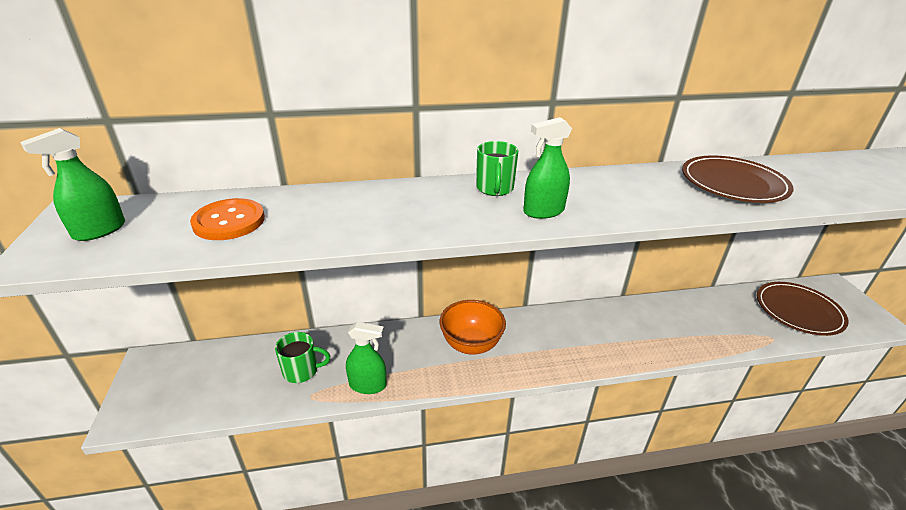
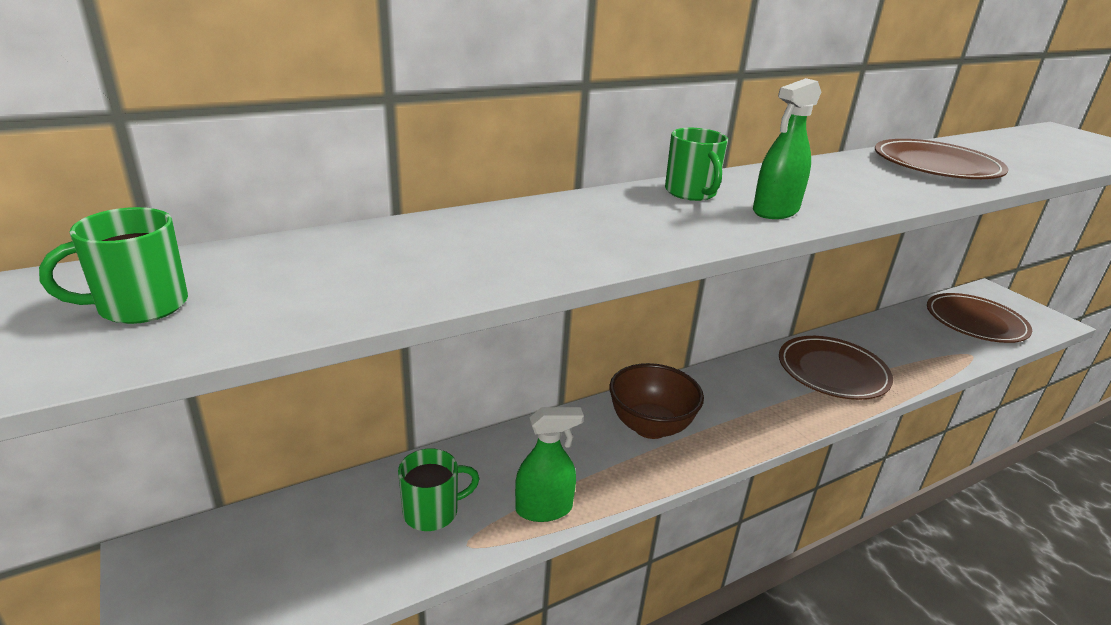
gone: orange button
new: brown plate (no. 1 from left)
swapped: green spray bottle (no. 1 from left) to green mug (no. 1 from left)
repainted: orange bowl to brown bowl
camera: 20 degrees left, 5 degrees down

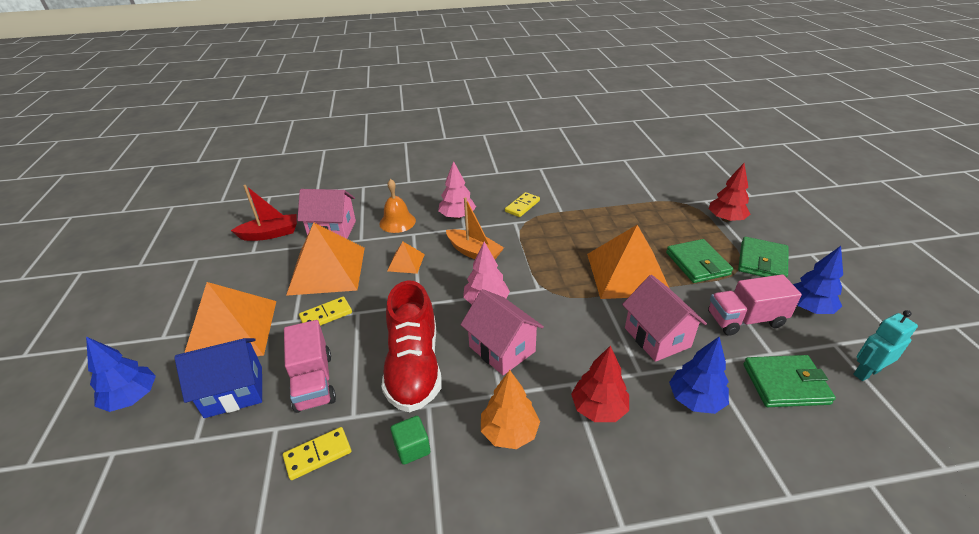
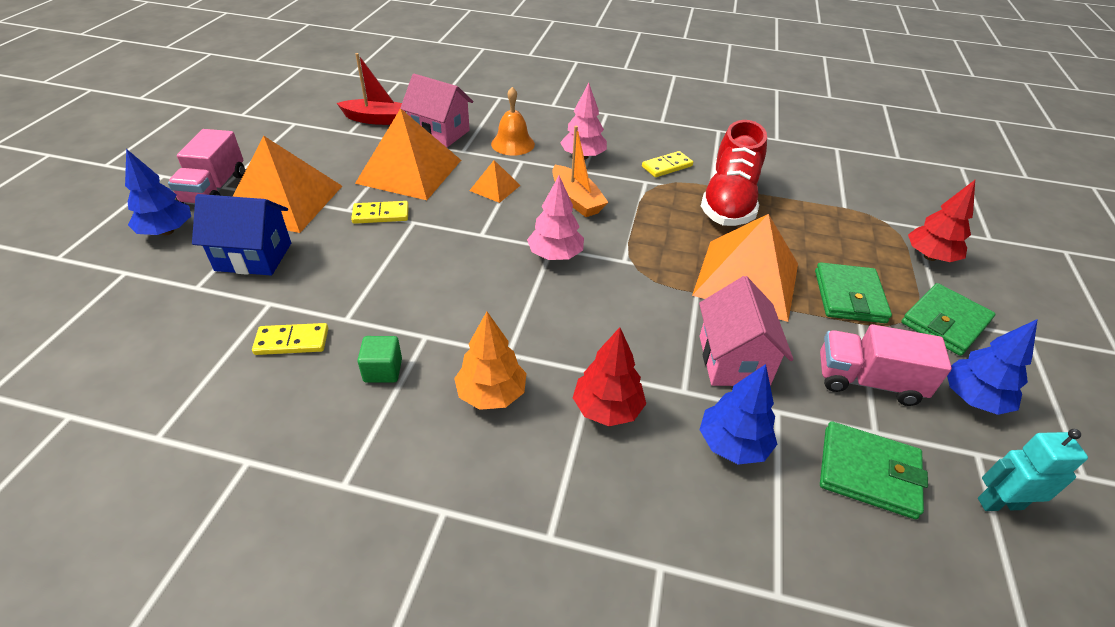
gone: pink house (no. 2 from left)
shifted: pink truck (no. 1 from left); red shoe
camera: 20 degrees right, 5 degrees up

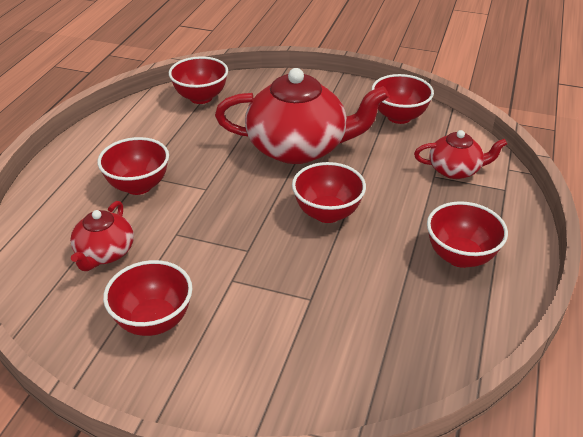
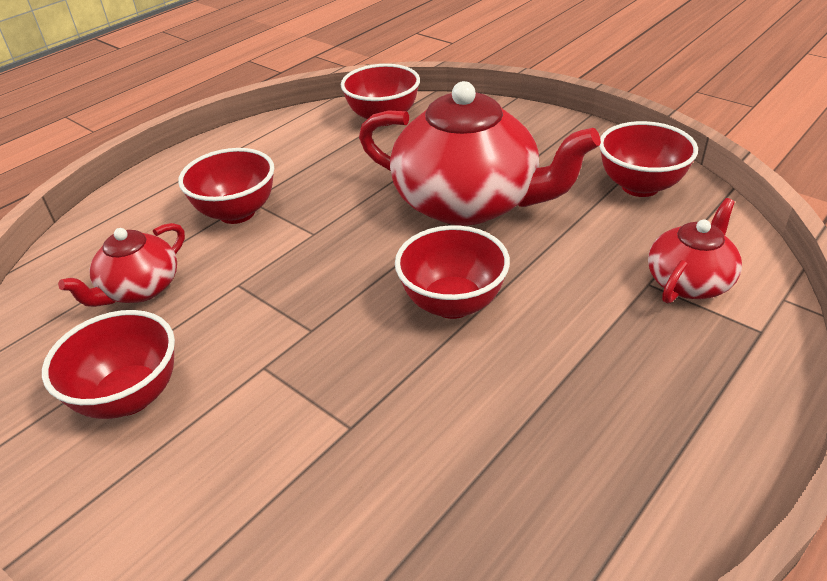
gone: red bowl (no. 6 from left)
rotated: red teapot (no. 3 from left) 75 degrees counterclockwise
camera: 25 degrees right, 0 degrees up

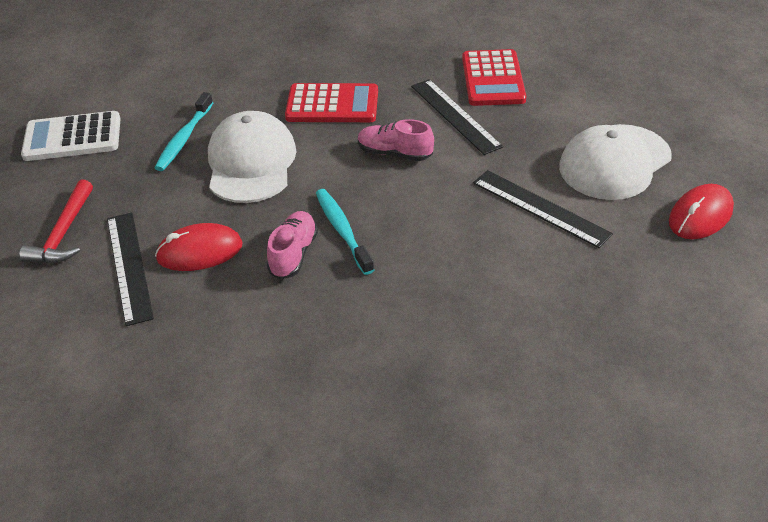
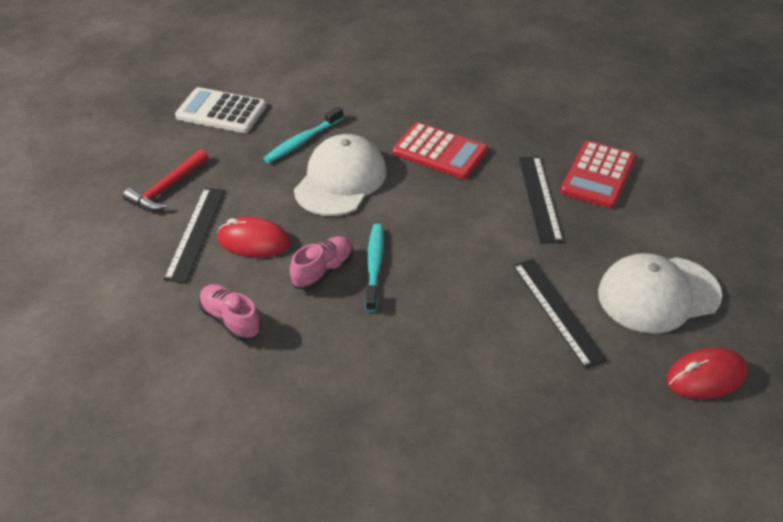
shifted: pink shoe (no. 2 from left in the first image) to pink shoe (no. 1 from left)
camera: 25 degrees right, 0 degrees up

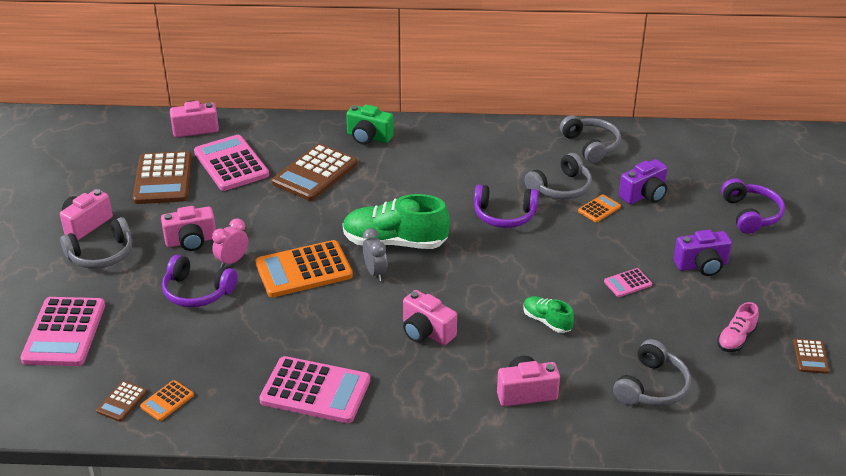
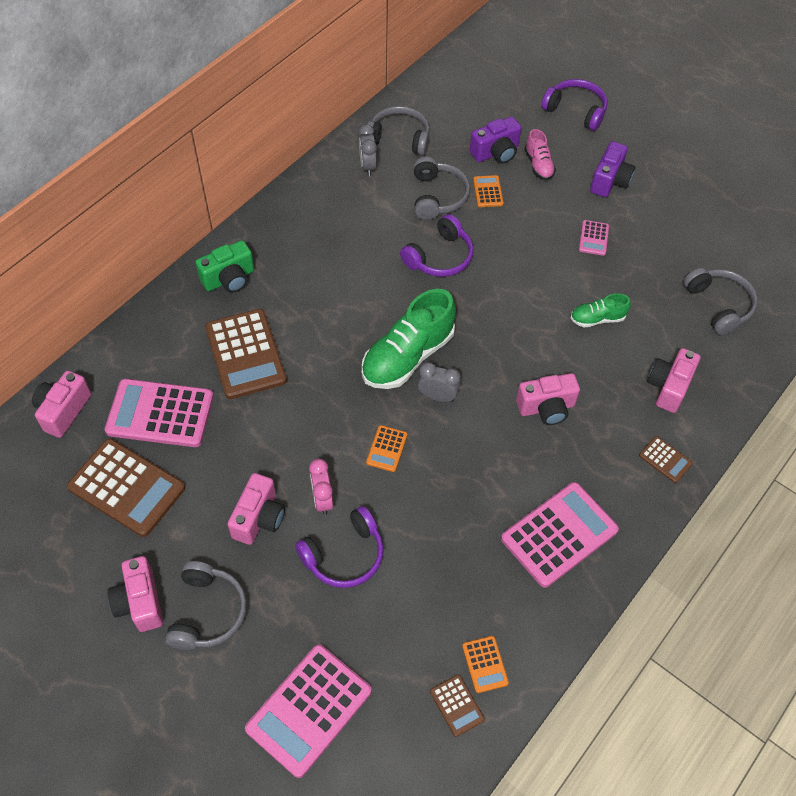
new: grey clock (no. 1 from left)
shifted: pink shoe; brown calculator (no. 4 from left)
rotated: pink calculator (no. 1 from left in the first image) 90 degrees clockwise; purple camera (no. 1 from left) 60 degrees clockwise
scaled: orange calculator (no. 2 from left in the first image) x0.47
camera: 55 degrees left, 20 degrees up

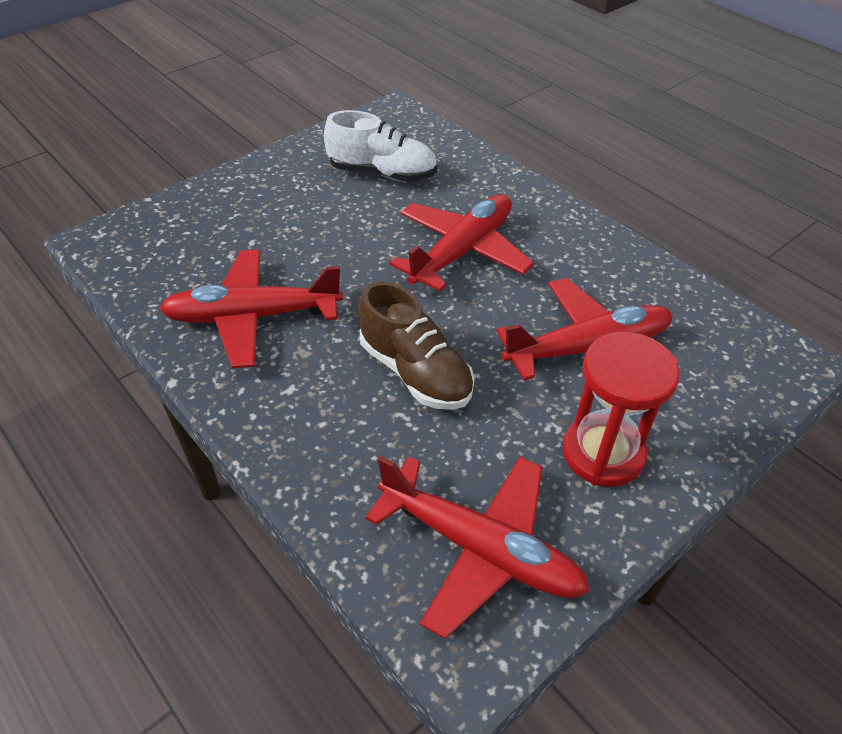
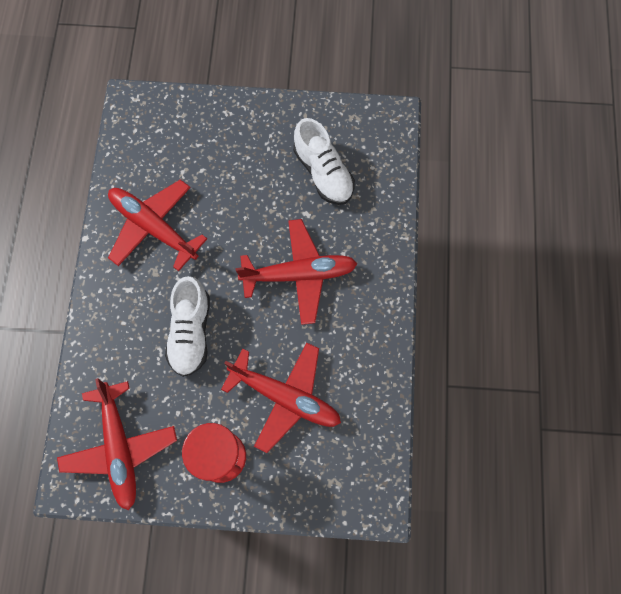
repainted: brown shoe to white shoe (no. 1 from left)
camera: 45 degrees right, 25 degrees up

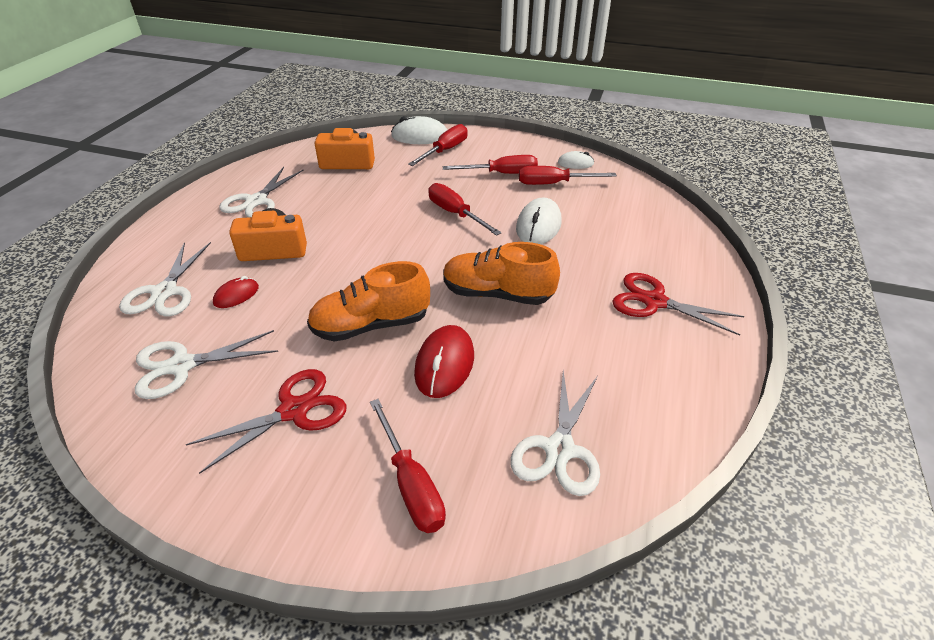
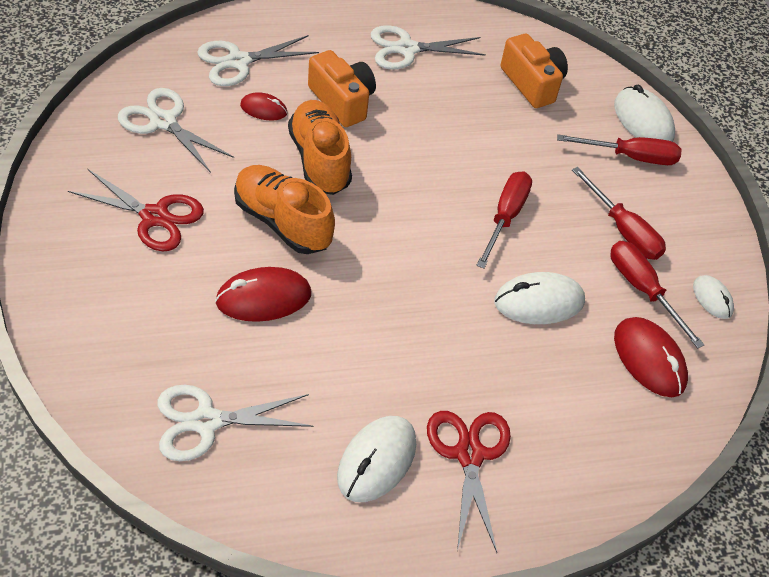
gone: red screwdriver (no. 1 from left)
new: white mouse (no. 1 from left); red mouse (no. 3 from left)
shifted: orange shoe (no. 2 from left)
camera: 55 degrees right, 10 degrees up

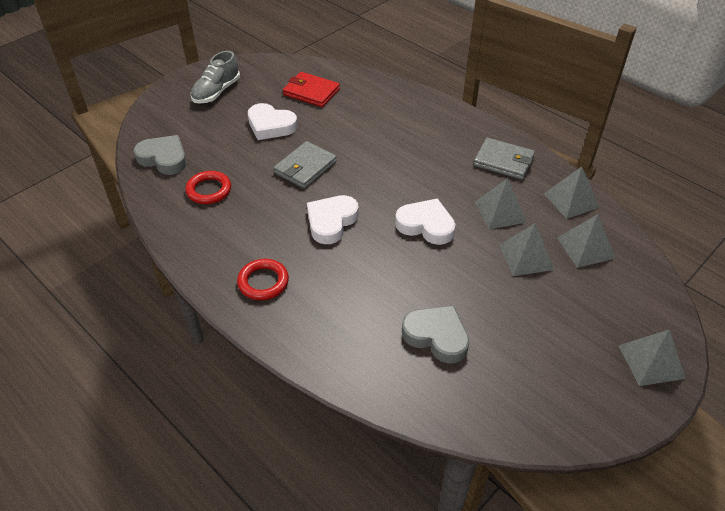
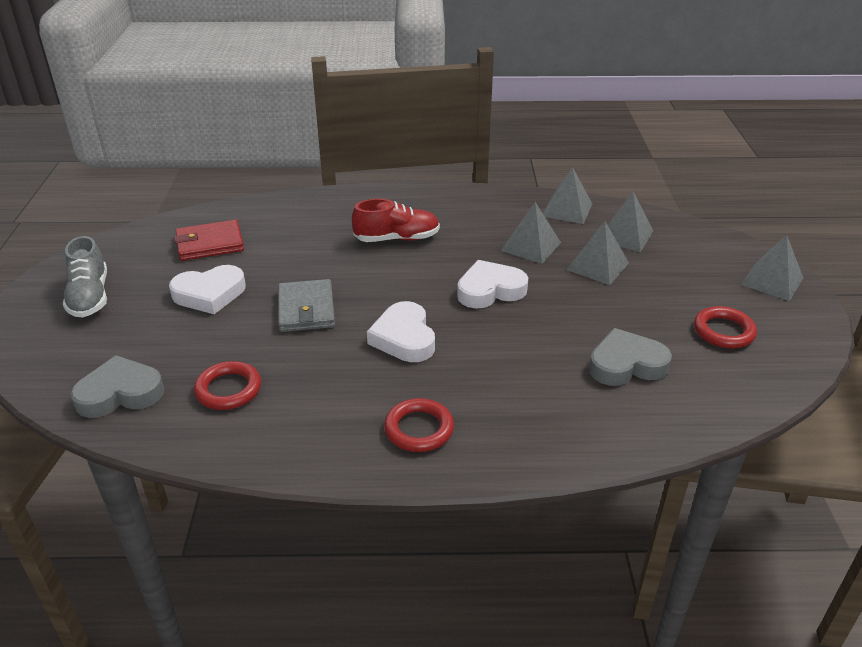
gone: grey wallet (no. 2 from left)
new: red shoe; red ring (no. 3 from left)
camera: 45 degrees left, 10 degrees down

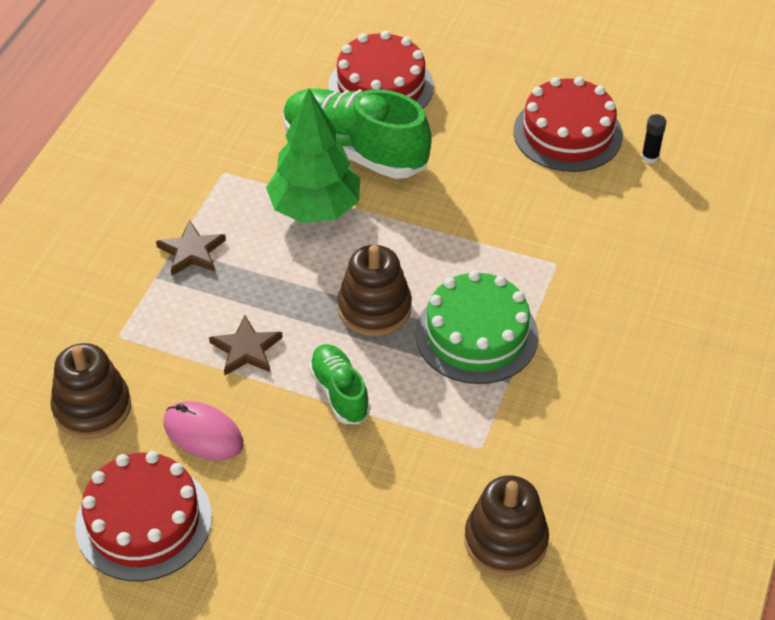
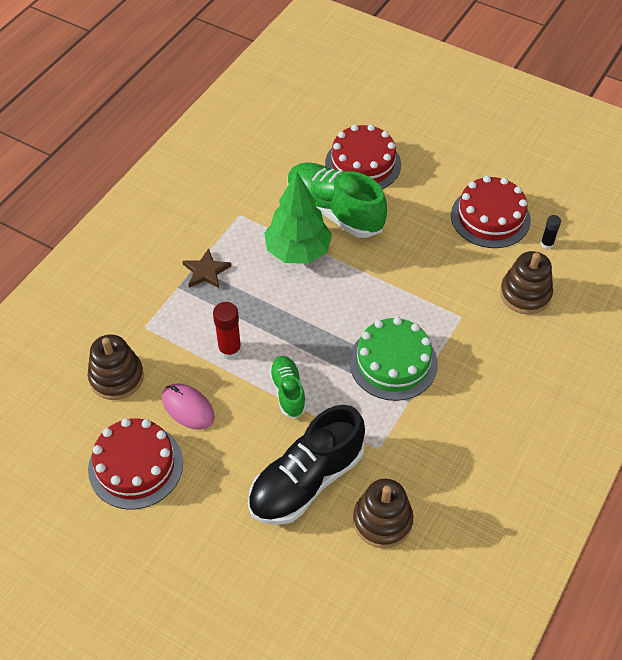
new: black shoe
shifted: brown stacking toy (no. 2 from left in the first image) to brown stacking toy (no. 3 from left)
swapped: brown star (no. 2 from left) to red glue stick
camera: 10 degrees right, 5 degrees up

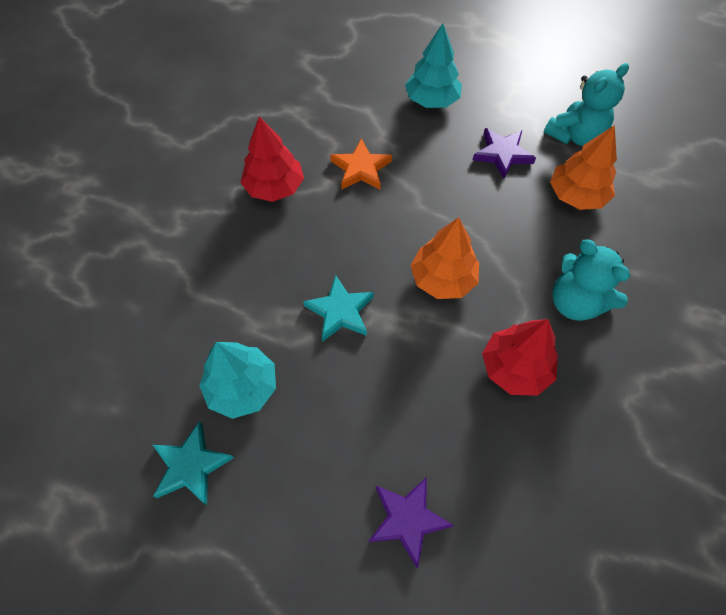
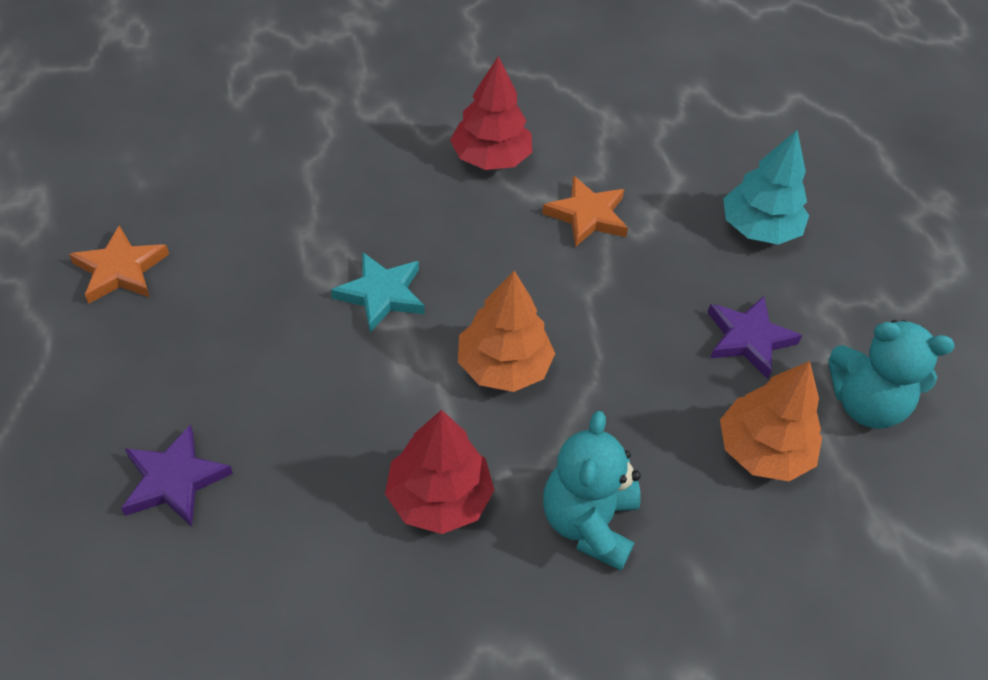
gone: turquoise tree (no. 1 from left)
repainted: turquoise star (no. 1 from left) to orange star (no. 1 from left)
camera: 50 degrees right, 10 degrees down

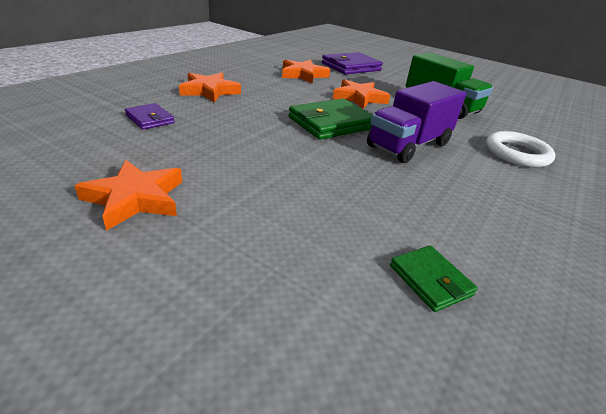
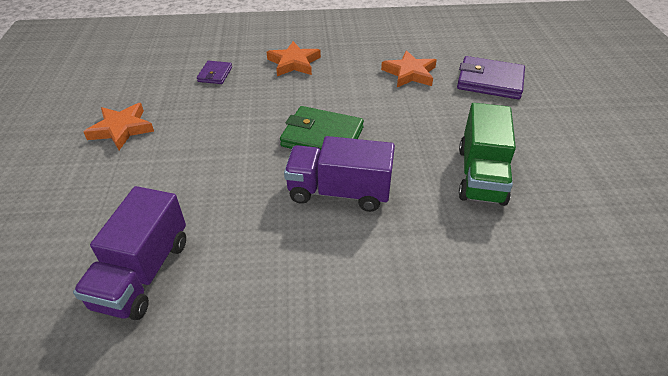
gone: orange star (no. 4 from left); white ring
swapped: green wallet (no. 2 from left) to purple truck (no. 1 from left)
camera: 55 degrees right, 10 degrees up

